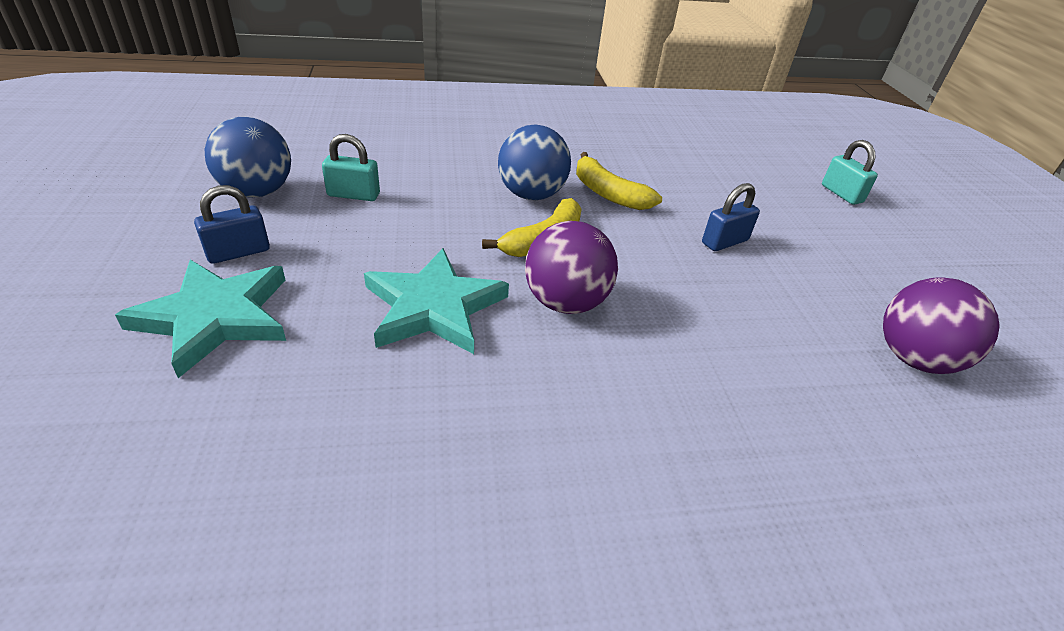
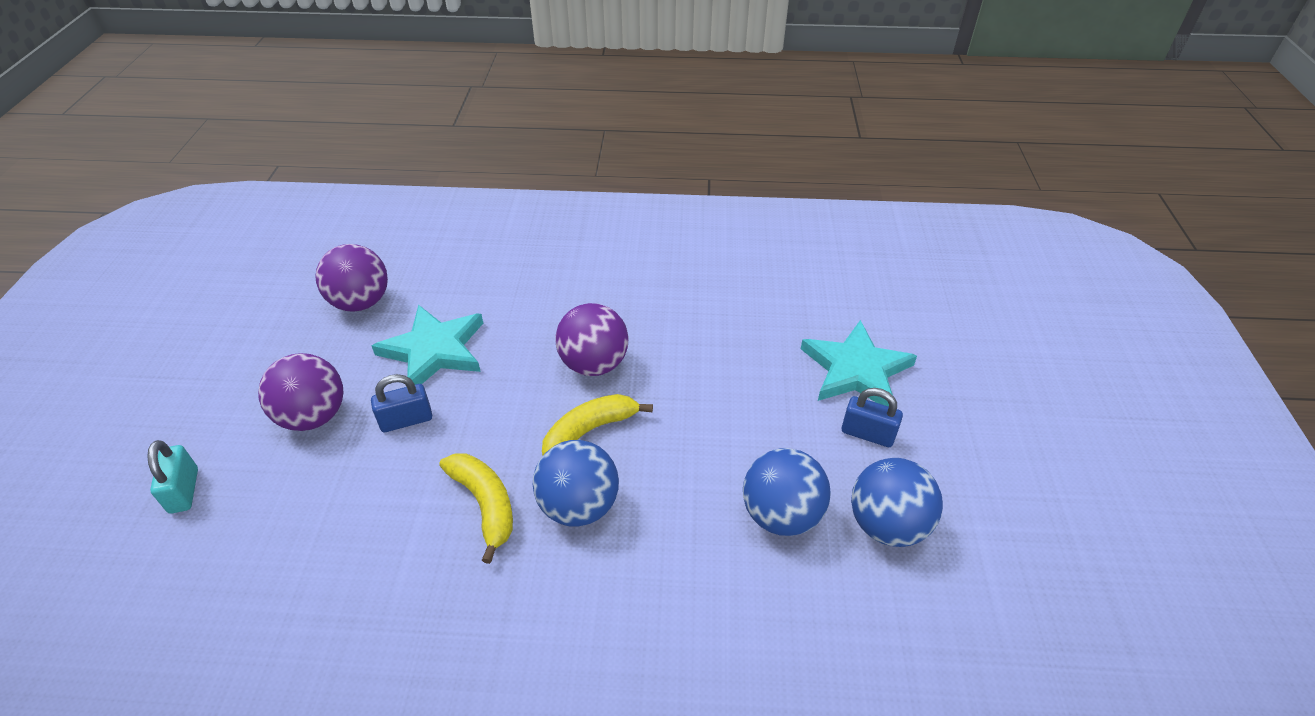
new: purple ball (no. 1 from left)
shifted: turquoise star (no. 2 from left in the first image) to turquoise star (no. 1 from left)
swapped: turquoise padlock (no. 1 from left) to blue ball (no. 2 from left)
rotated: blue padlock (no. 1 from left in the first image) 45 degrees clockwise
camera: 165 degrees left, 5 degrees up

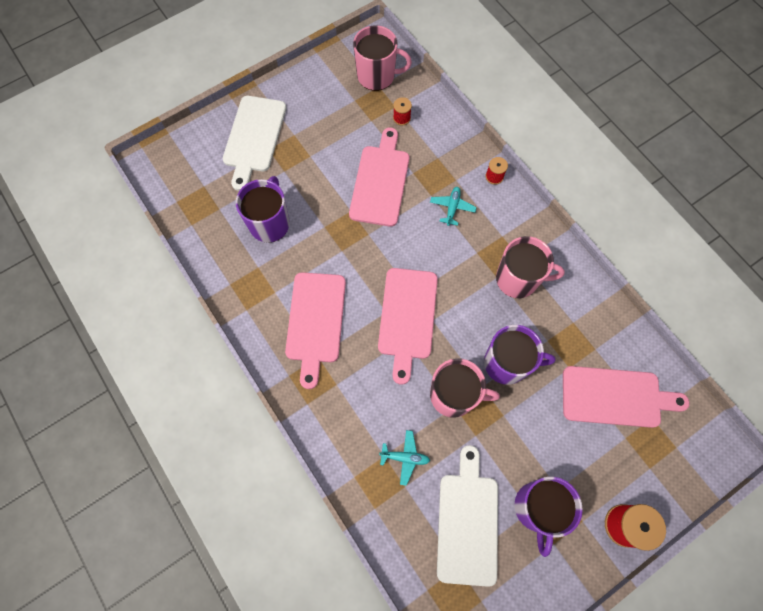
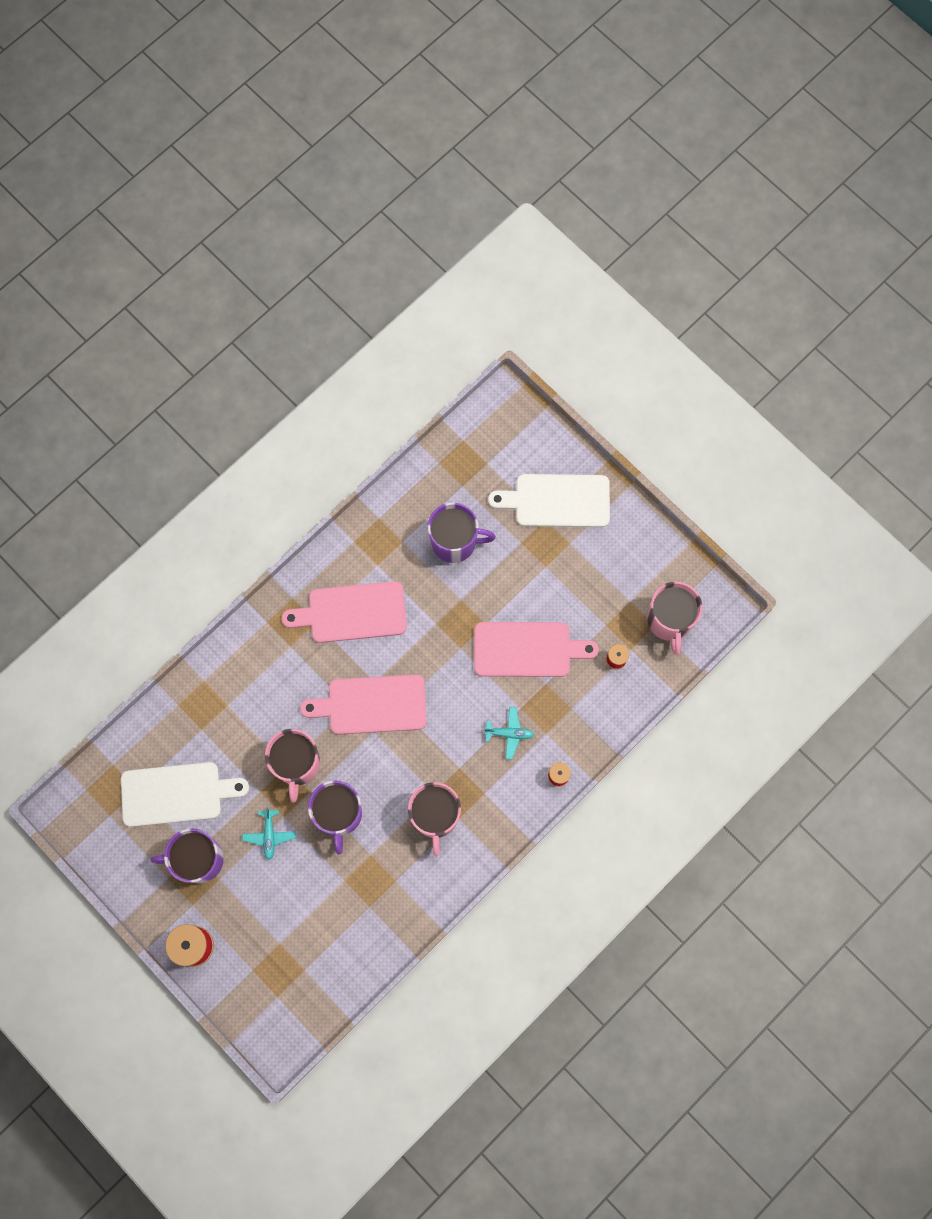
gone: pink cutting board (no. 4 from left)
shifted: turquoise plane (no. 1 from left)
camera: 80 degrees right, 5 degrees up

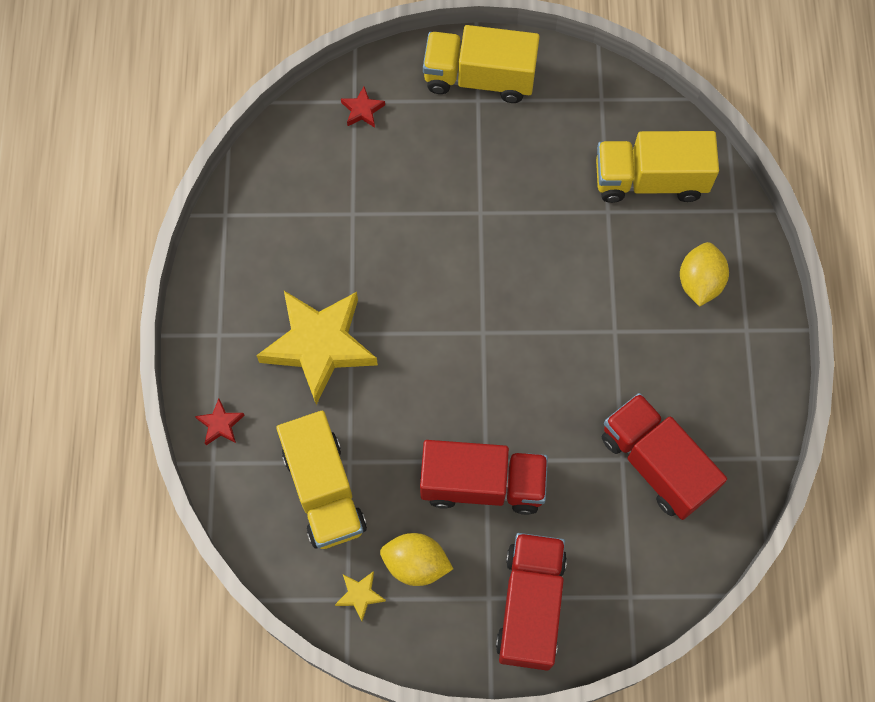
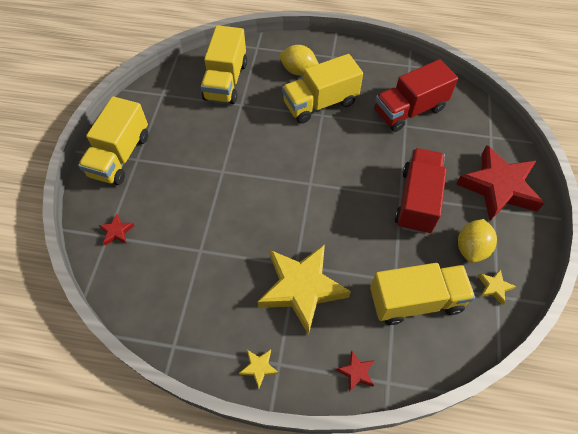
new: yellow star (no. 1 from left); yellow truck (no. 3 from left)
swapped: red truck (no. 2 from left) to red star (no. 3 from left)
camera: 80 degrees left, 10 degrees down

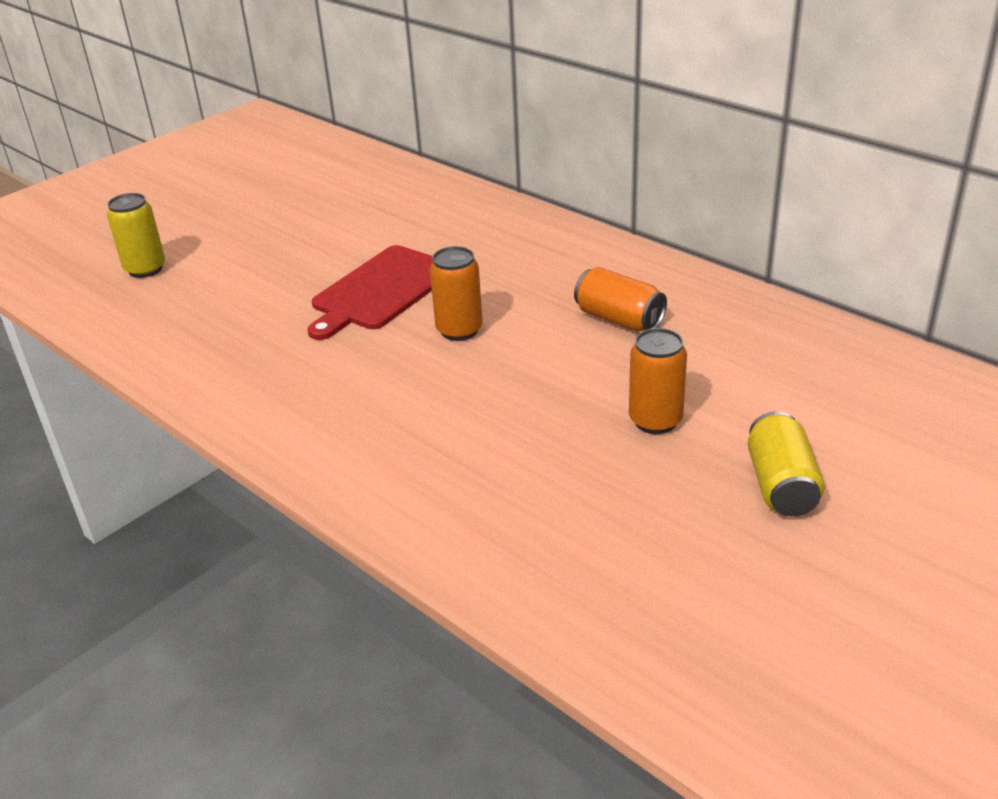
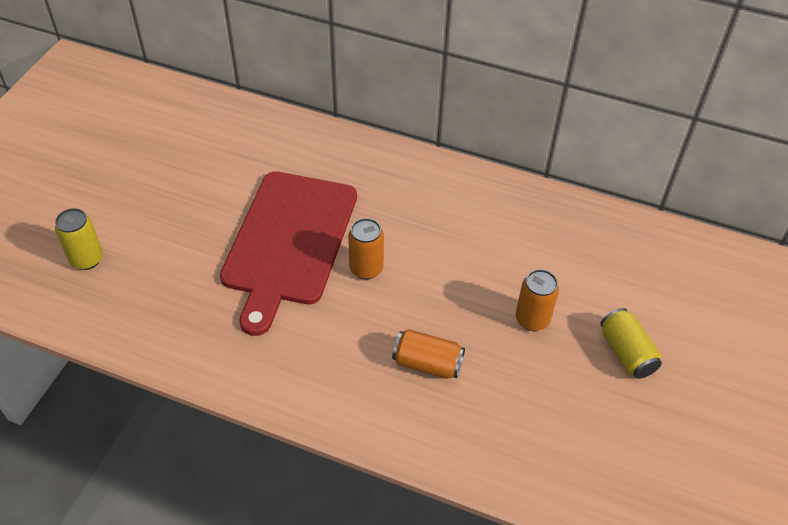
shifted: orange can (no. 2 from left)
scaled: red cutting board x1.53
camera: 25 degrees left, 15 degrees up

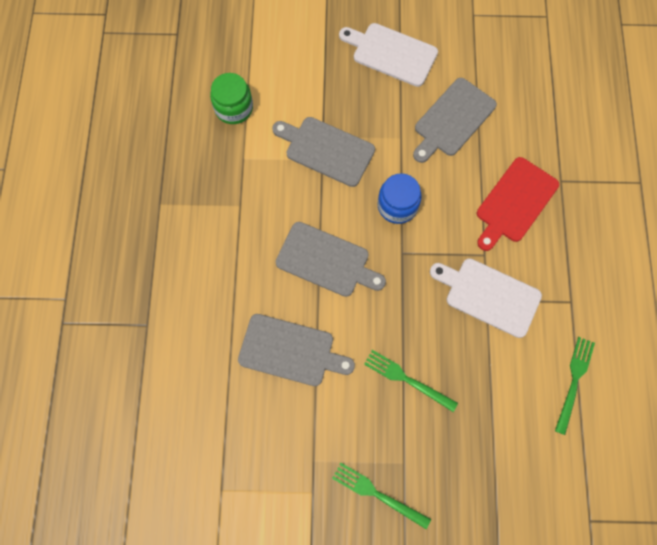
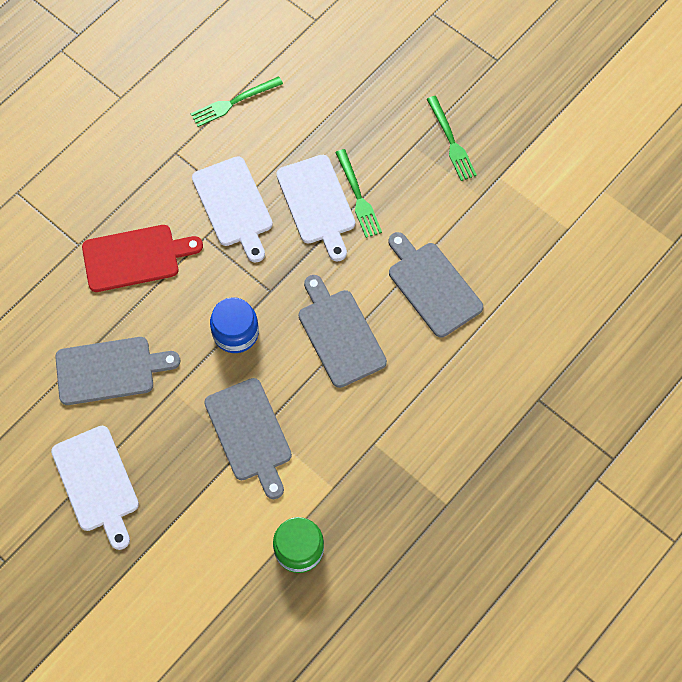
new: white cutting board (no. 3 from left)
camera: 140 degrees left, 5 degrees down

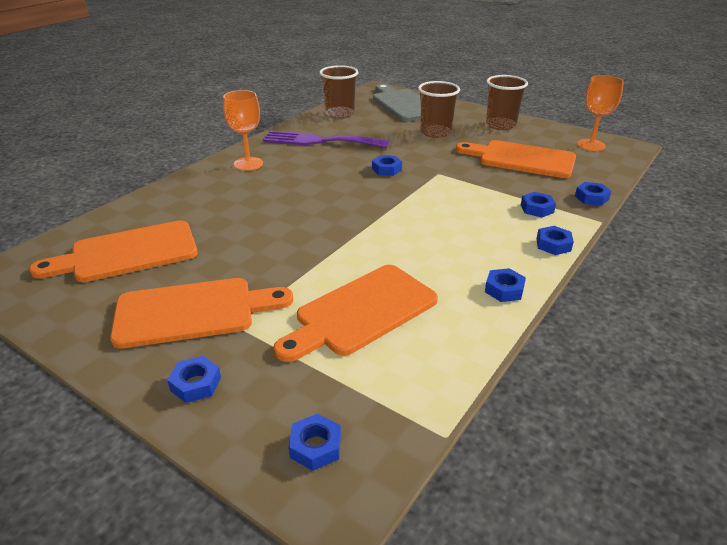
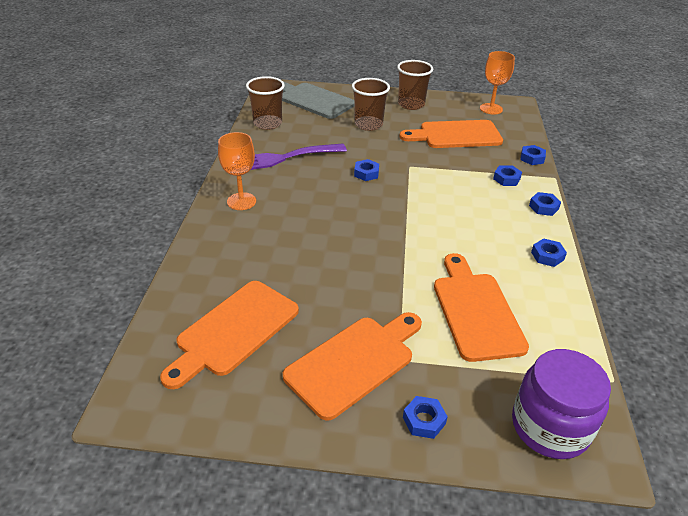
swapped: blue nut (no. 2 from left) to purple jar
rotated: orange cutting board (no. 3 from left in the first image) 150 degrees clockwise
camera: 30 degrees left, 5 degrees up

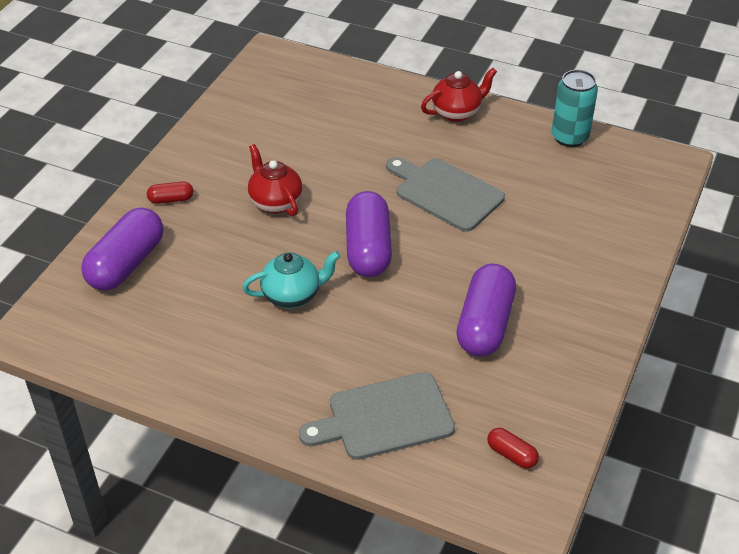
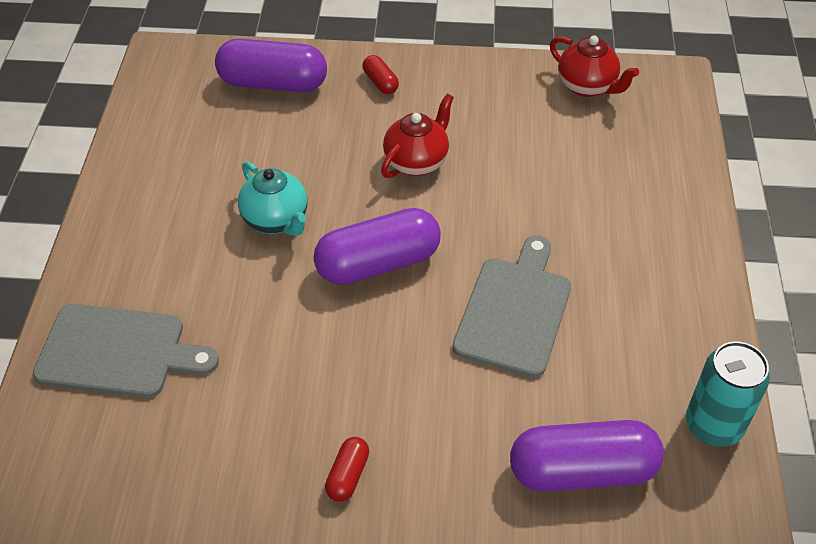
shifted: red teapot (no. 2 from left); purple capsule (no. 3 from left); red capsule (no. 2 from left in the first image) to red capsule (no. 1 from left)
rotated: grey cutting board (no. 1 from left) 135 degrees clockwise
camera: 70 degrees right, 5 degrees up

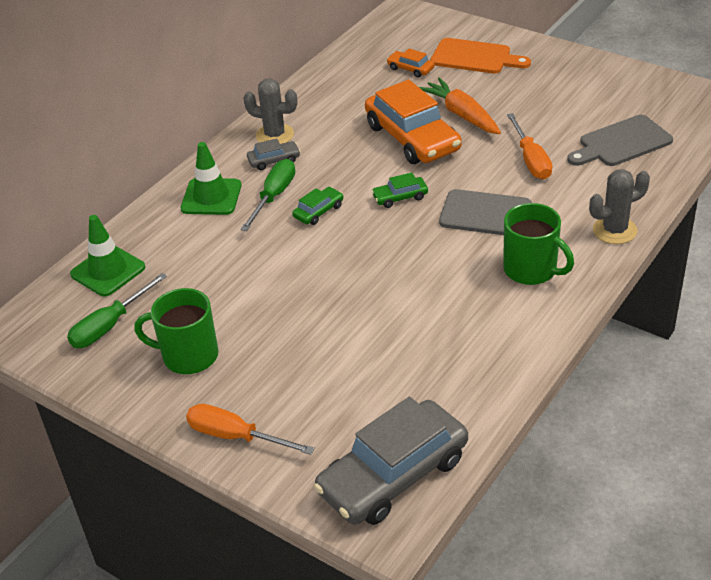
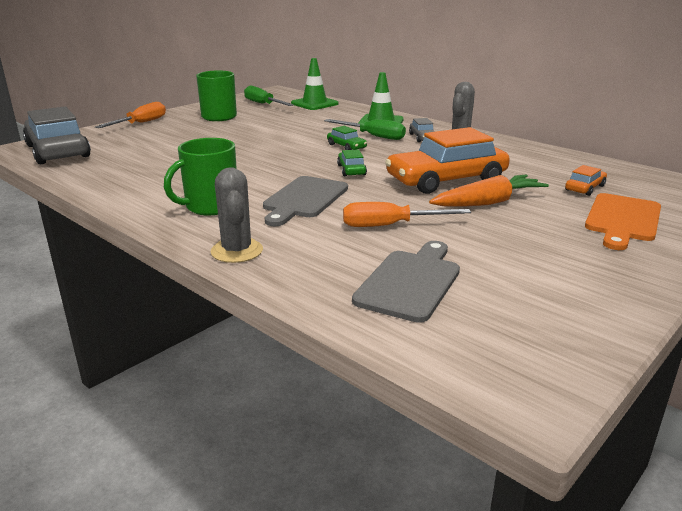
rotated: grey cutting board (no. 2 from left) 45 degrees clockwise
camera: 95 degrees right, 15 degrees down

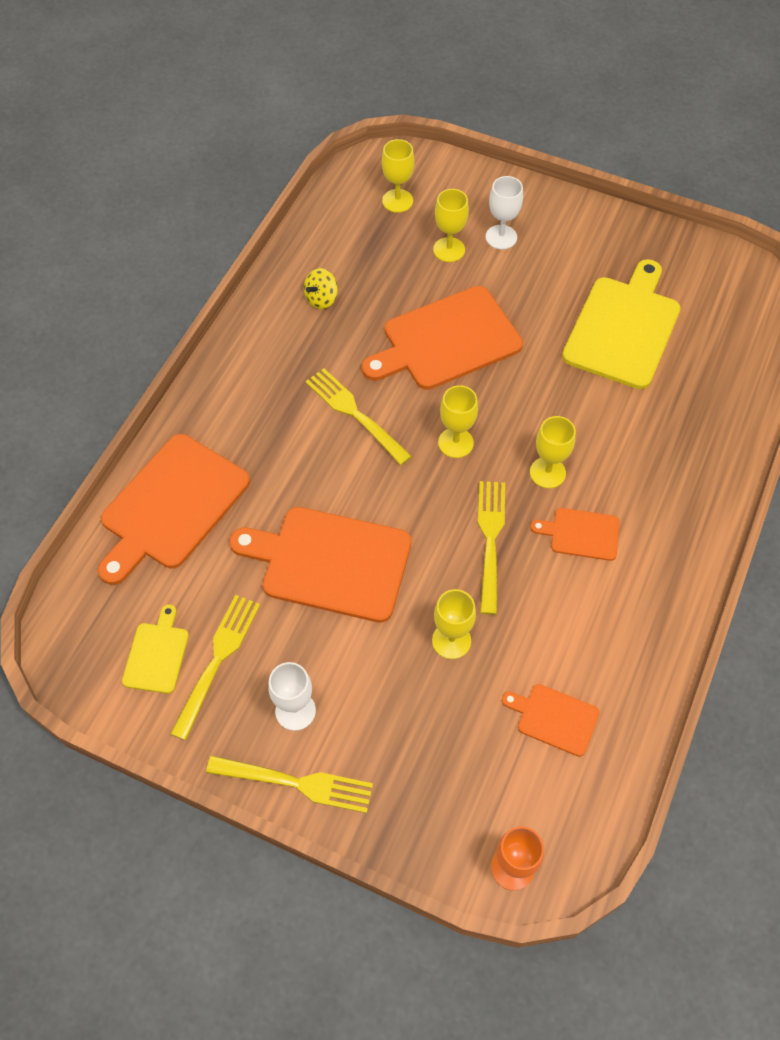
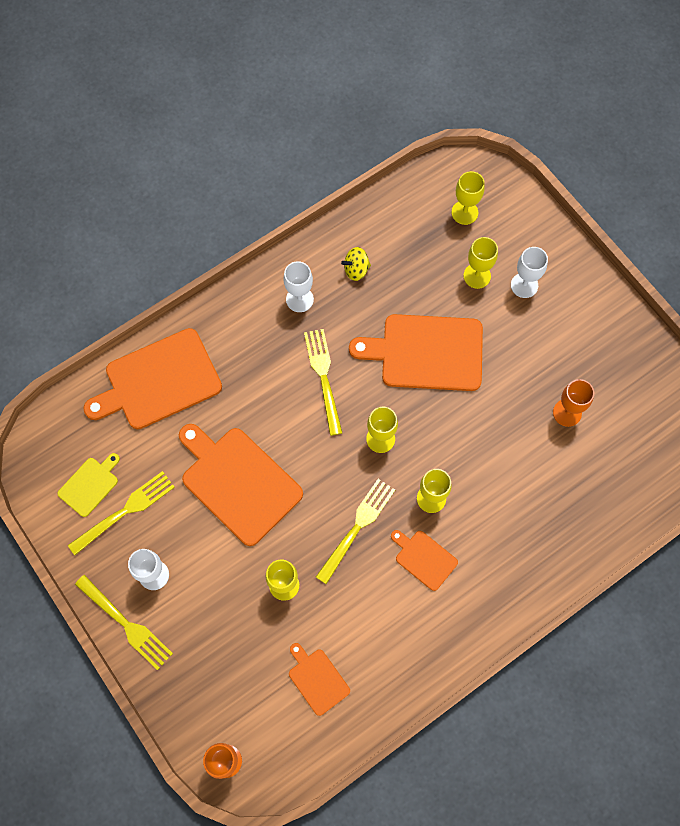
new: white goblet (no. 2 from left)
swapped: yellow cutting board (no. 2 from left) to orange goblet (no. 2 from left)
camera: 30 degrees right, 10 degrees up

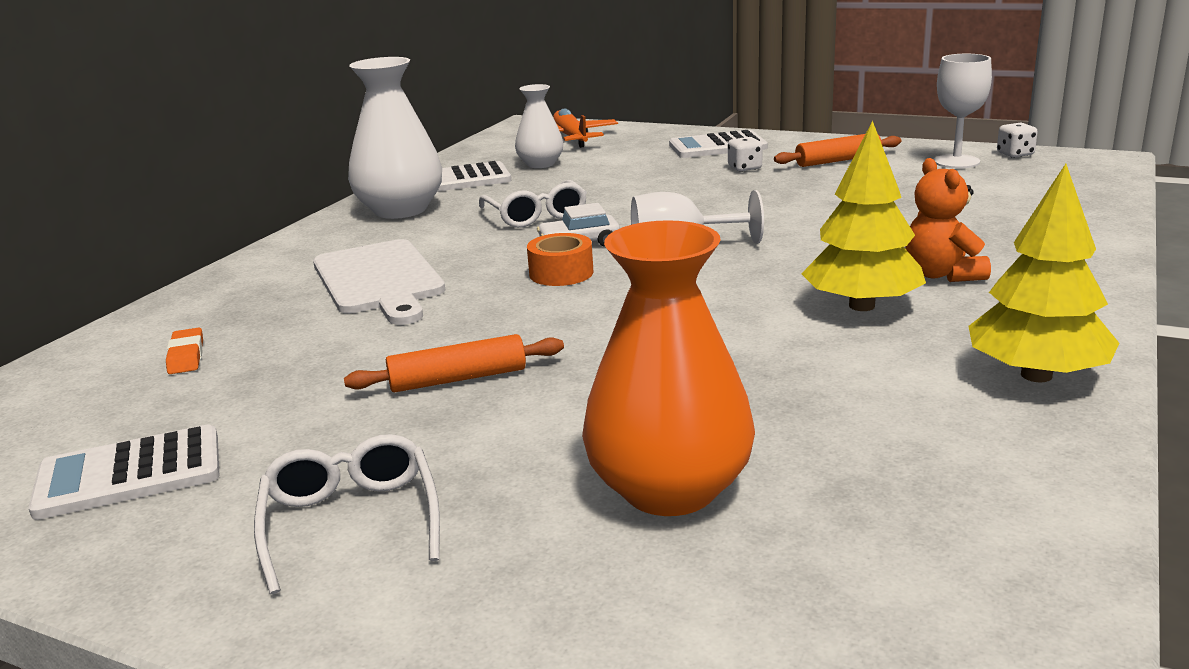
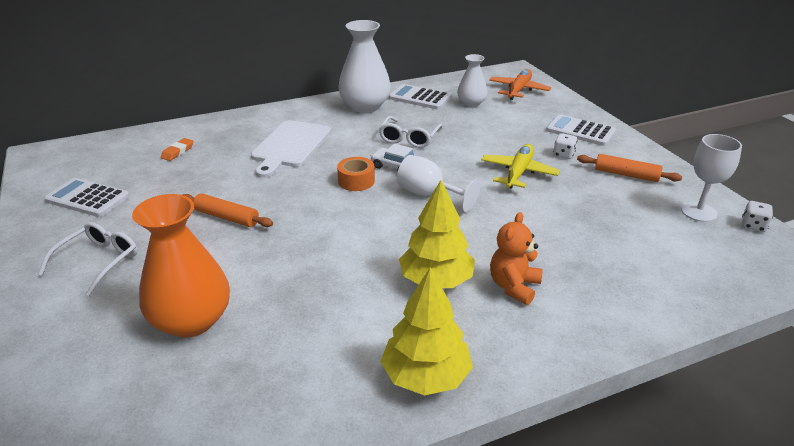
new: yellow plane
camera: 40 degrees right, 10 degrees up

